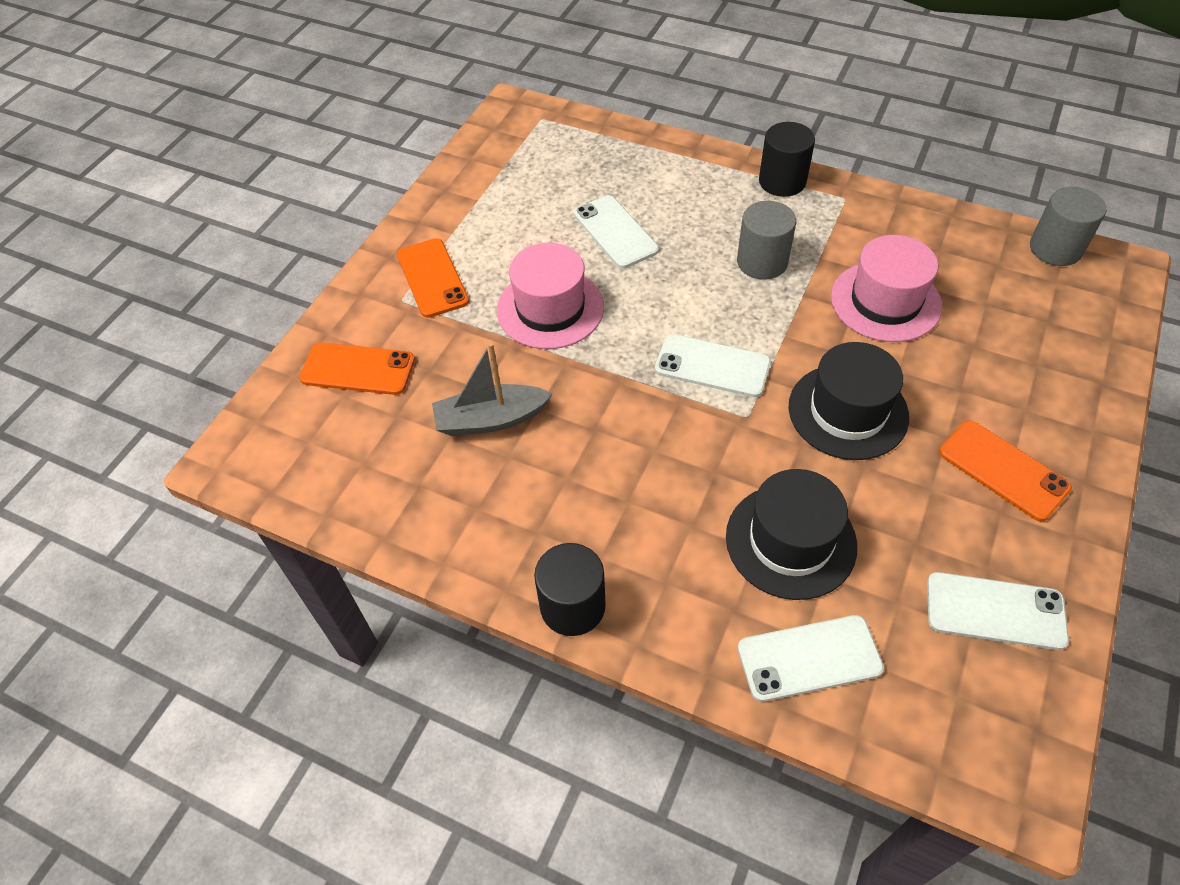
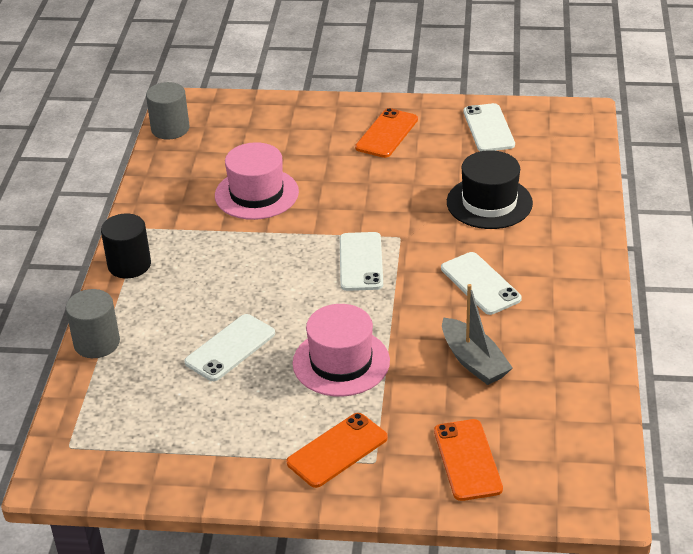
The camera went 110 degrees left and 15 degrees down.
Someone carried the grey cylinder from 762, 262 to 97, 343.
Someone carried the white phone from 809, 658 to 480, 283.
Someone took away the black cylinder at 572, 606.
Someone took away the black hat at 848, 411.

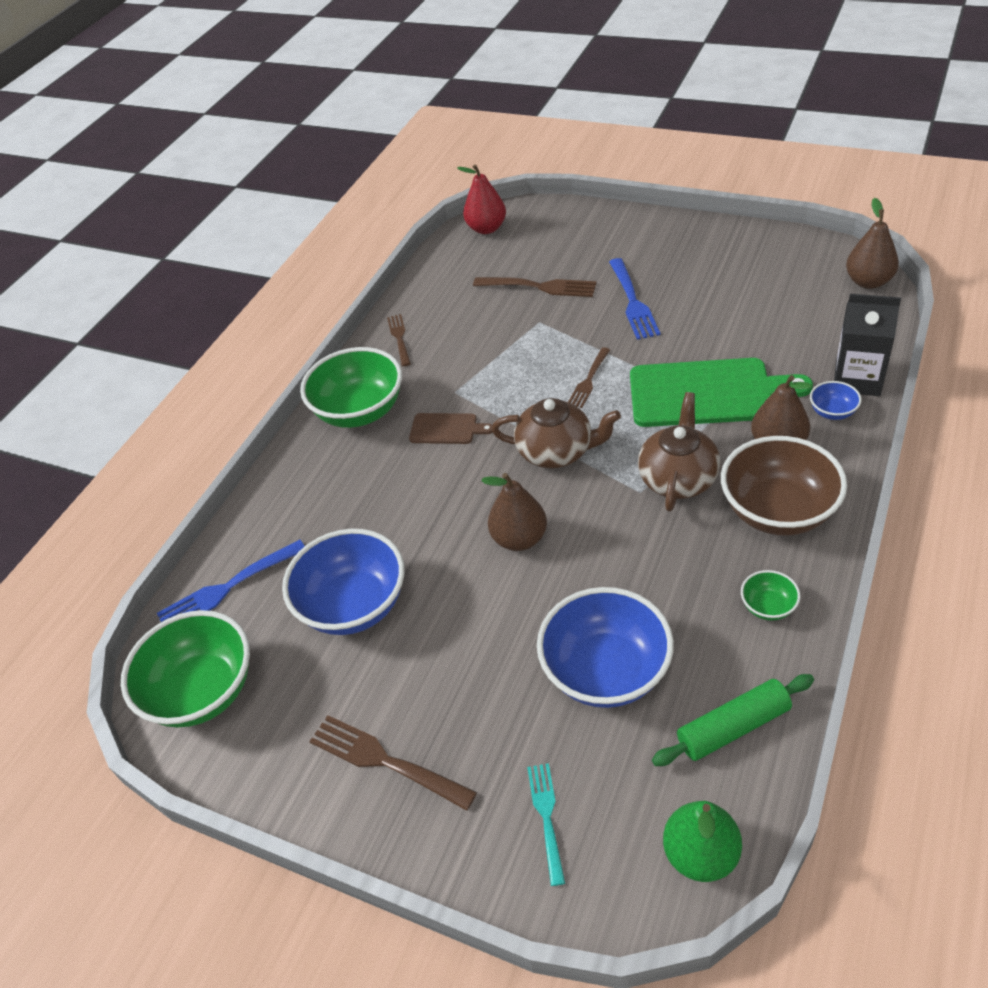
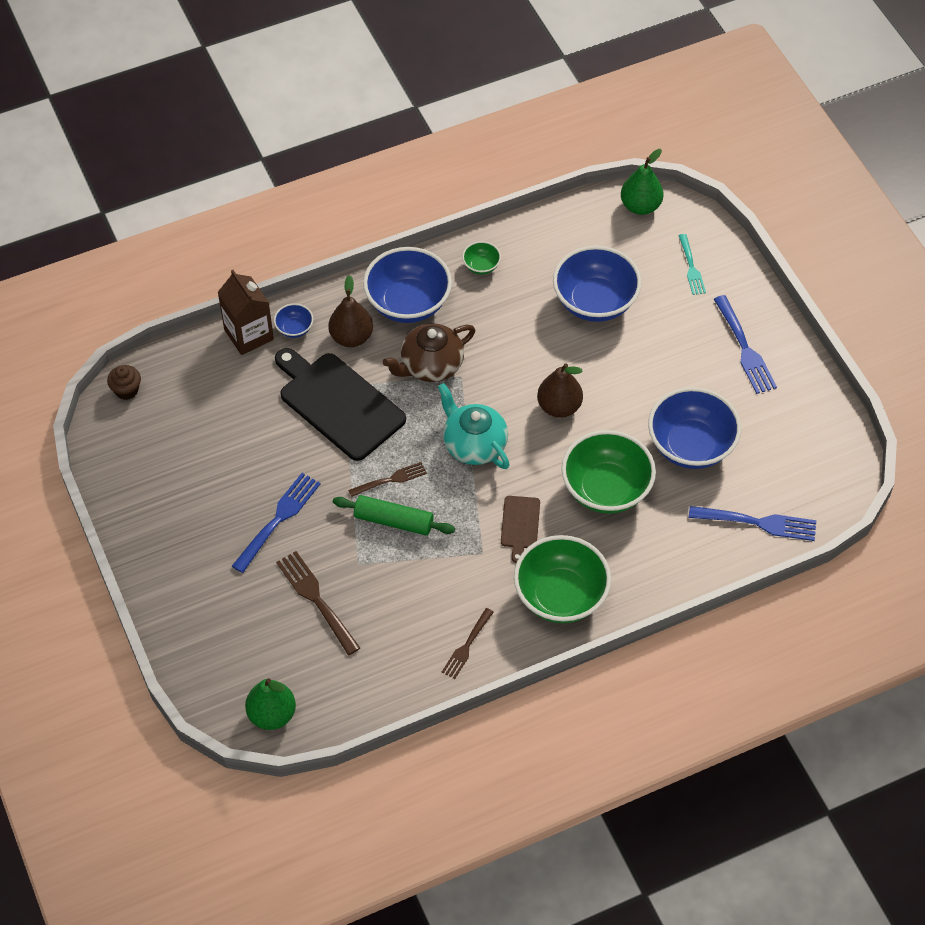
The camera went 145 degrees left and 10 degrees up.
Someone swapped the brown pear at 868, 282 for the brown cupcake at 126, 390.
Someone repainted the black carton at 857, 379, which became the brown carton at 249, 335.
Someone repainted the red pear at 486, 228, which became the green pear at 272, 714.
Someone repainted the green cutting board at 707, 393, which became the black cutting board at 339, 403.
Someone carried the green rolling pin from 733, 727 to 394, 521.
Someone repainted the brown bowl at 778, 511, which became the blue bowl at 408, 303.
Someone repainted the brown teapot at 556, 452, which became the turquoise teapot at 474, 444.
Someone rotated the brown cutting board at 446, 429 by 135 degrees counterclockwise.
Someone carried the green bowl from 203, 691 to 606, 489.
Someone rotated the turquoise fork at 547, 818 by 45 degrees counterclockwise.
Someone repainted the brown fork at 386, 761, which became the blue fork at 744, 348.

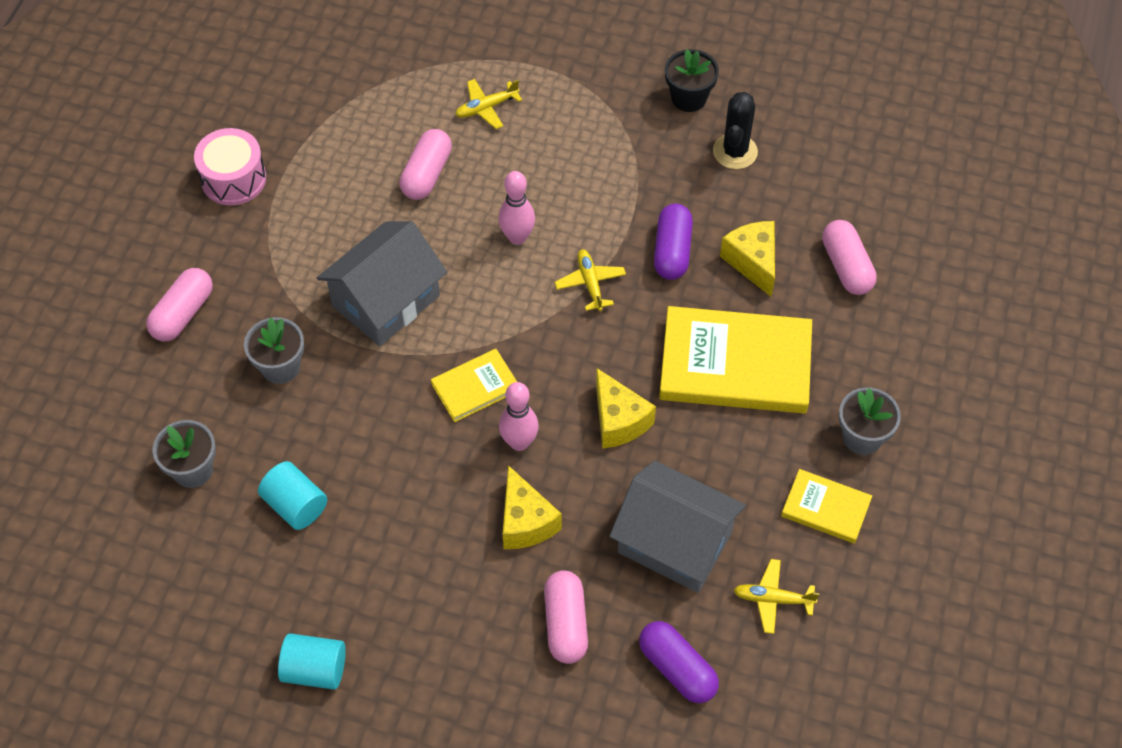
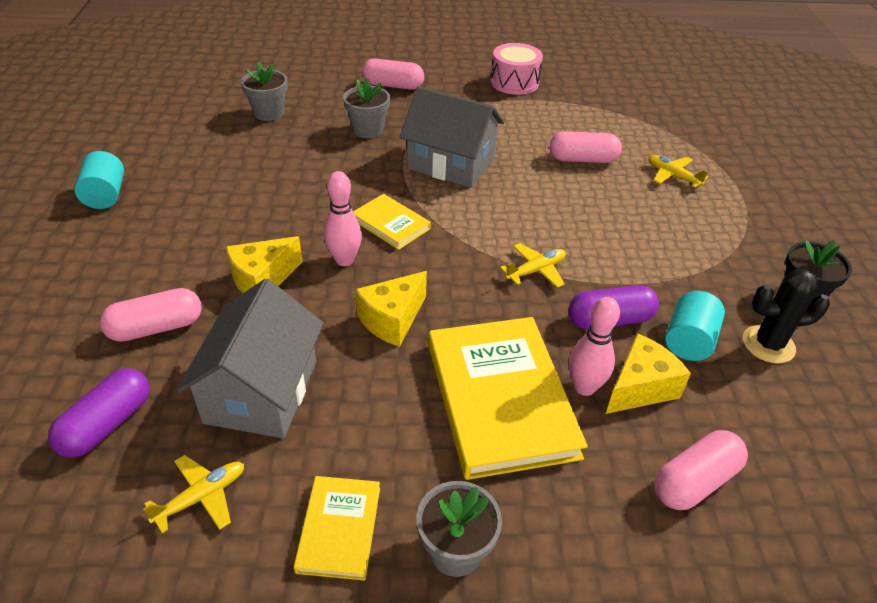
The camera went 70 degrees right and 15 degrees down.
Someone rotated the yellow plane at 772, 599 by 60 degrees clockwise.
Someone carried the pink bowling pin from 517, 237 to 584, 387.
Someone carried the turquoise cylinder from 295, 505 to 688, 341.

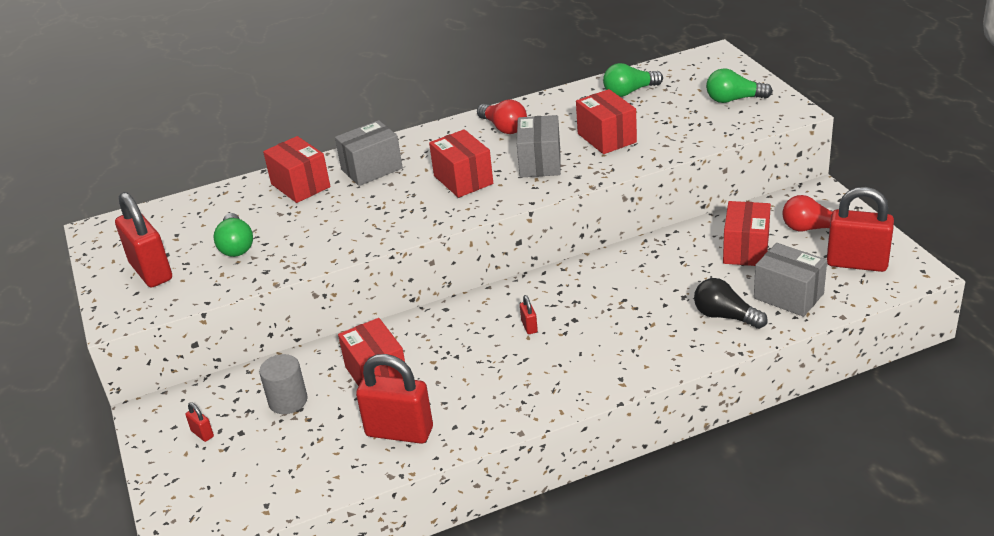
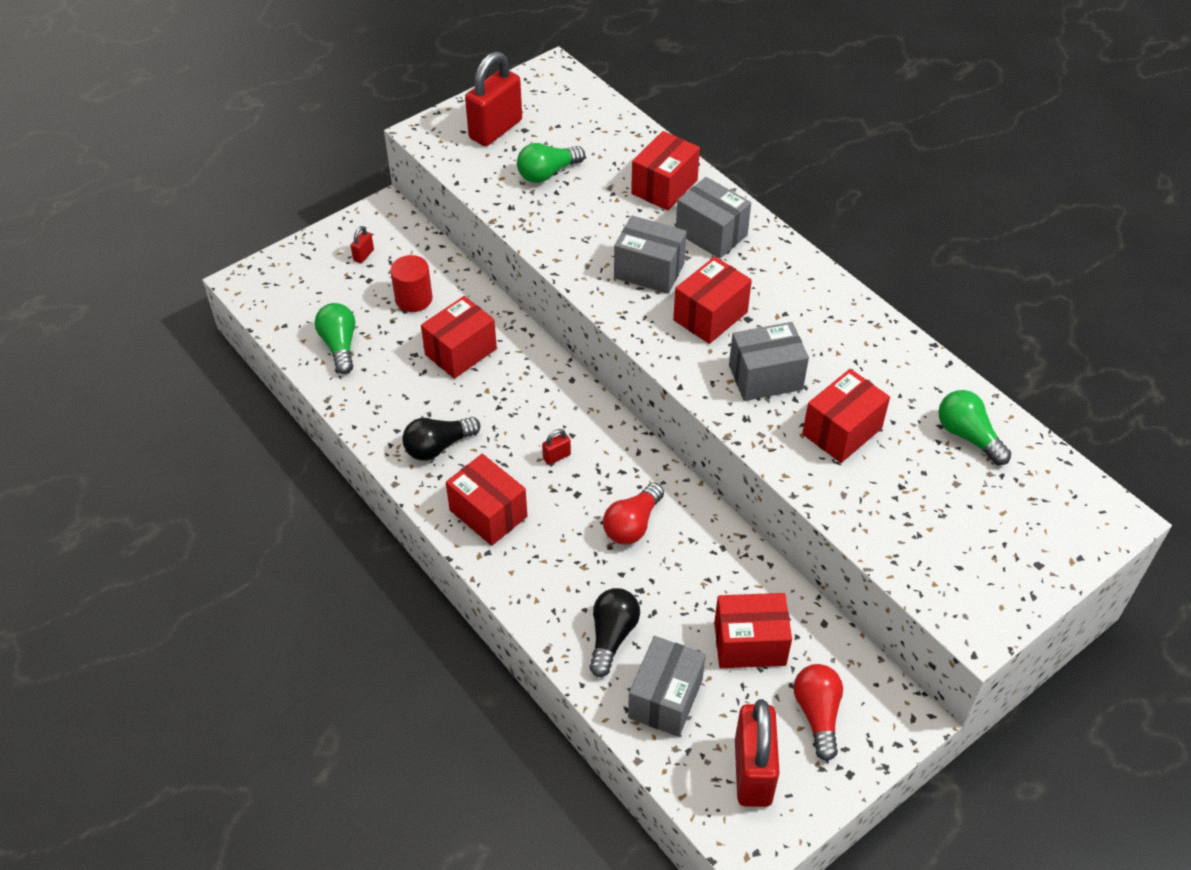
The camera went 70 degrees right and 15 degrees up.
Someone carried the green light bulb from 734, 99 to 339, 345.
Someone repainted the grey cylinder at 288, 401, which became the red cylinder at 413, 299.
Someone put down the black light bulb at 438, 447.
Someone put down the red box at 488, 513.
Someone carried the red light bulb from 504, 128 to 632, 525.
Someone put down the grey box at 649, 271.
Someone took away the red padlock at 399, 432.

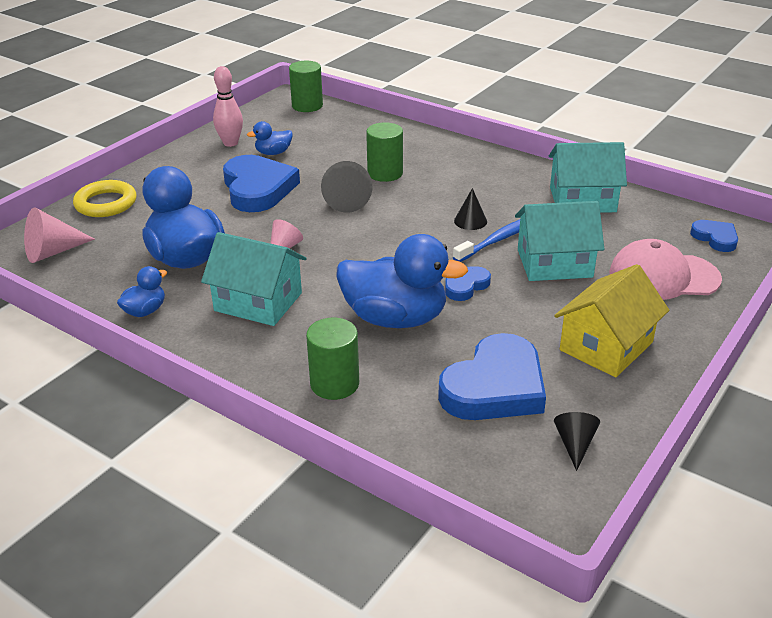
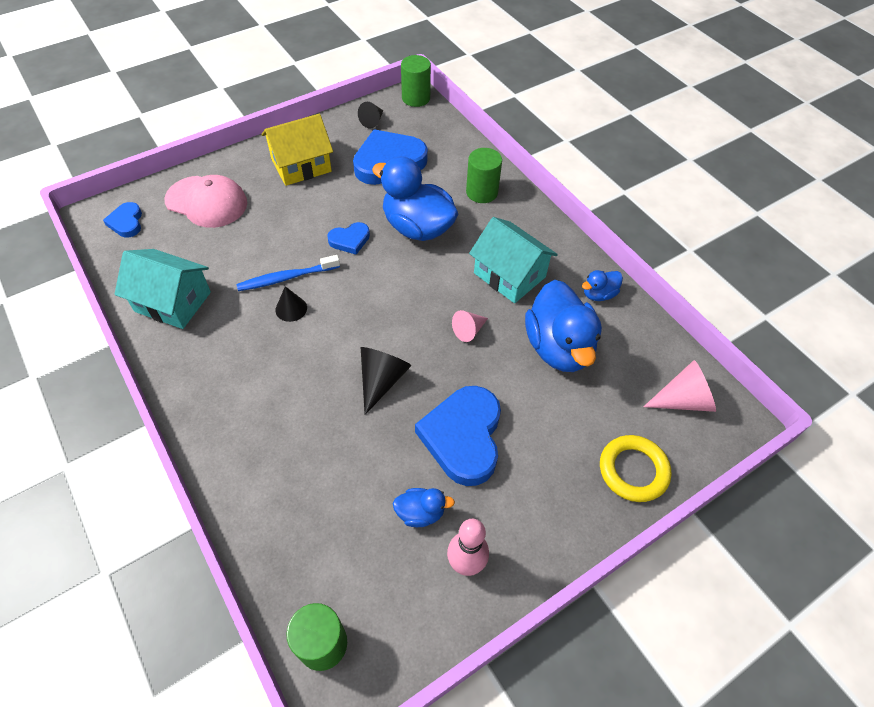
The camera went 160 degrees left and 20 degrees up.
Someone carried the green cylinder from 385, 173 to 416, 98.
Someone took away the turquoise house at 554, 263.

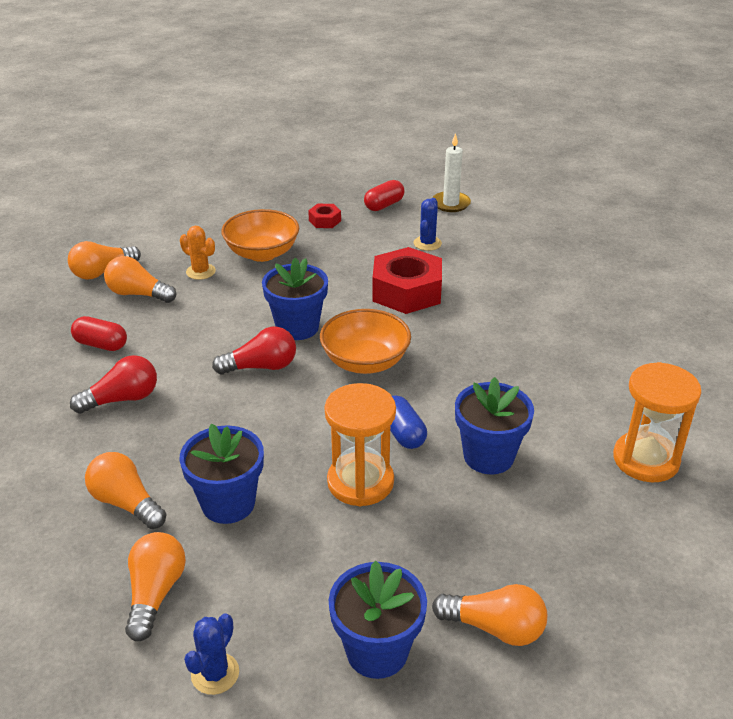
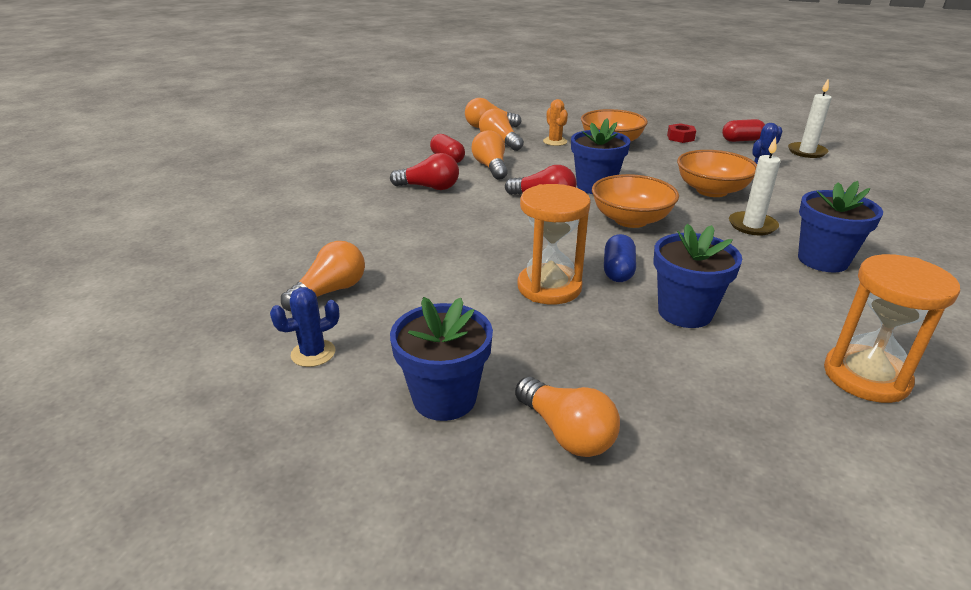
The camera went 35 degrees right and 5 degrees down.
Someone carried the orange light bulb from 126, 503 to 491, 167.
Someone swapped the red nut at 407, 291 for the orange bowl at 711, 190.
Someone put down the white candle at 752, 226.
Someone carried the blue flower pot from 228, 503 to 822, 260.

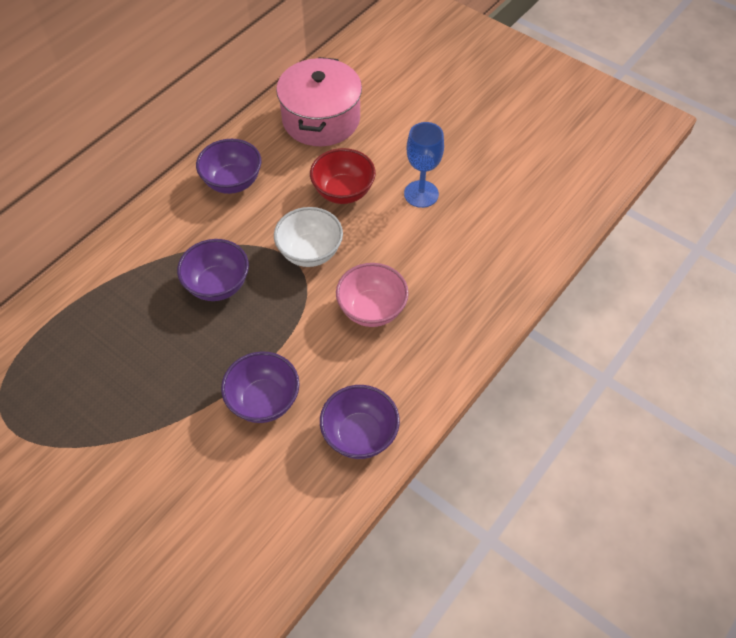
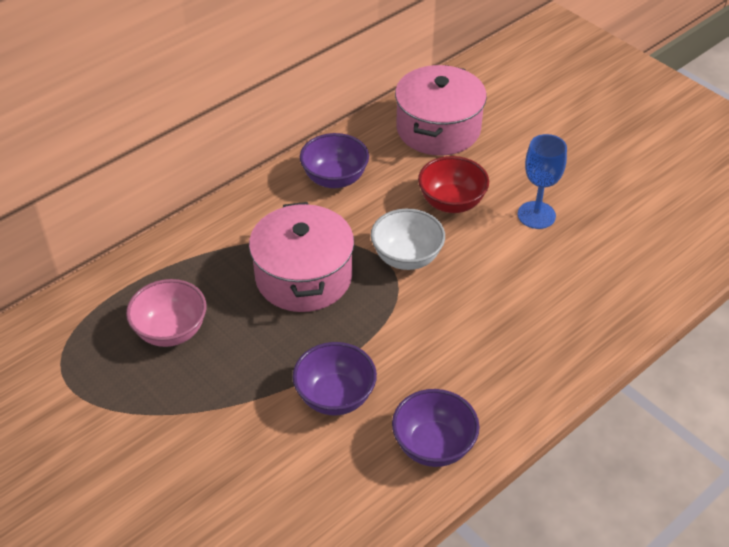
The camera went 10 degrees right and 10 degrees down.
Someone carried the pink bowl from 372, 310 to 171, 331.
Someone swapped the purple bowl at 218, 285 for the pink pot at 304, 277.

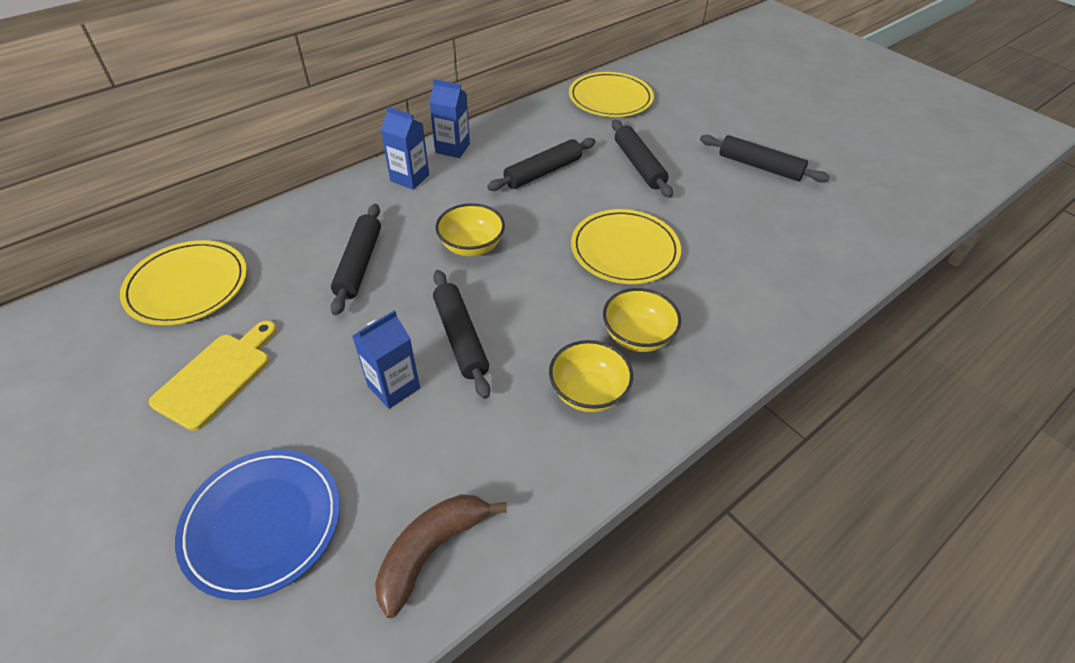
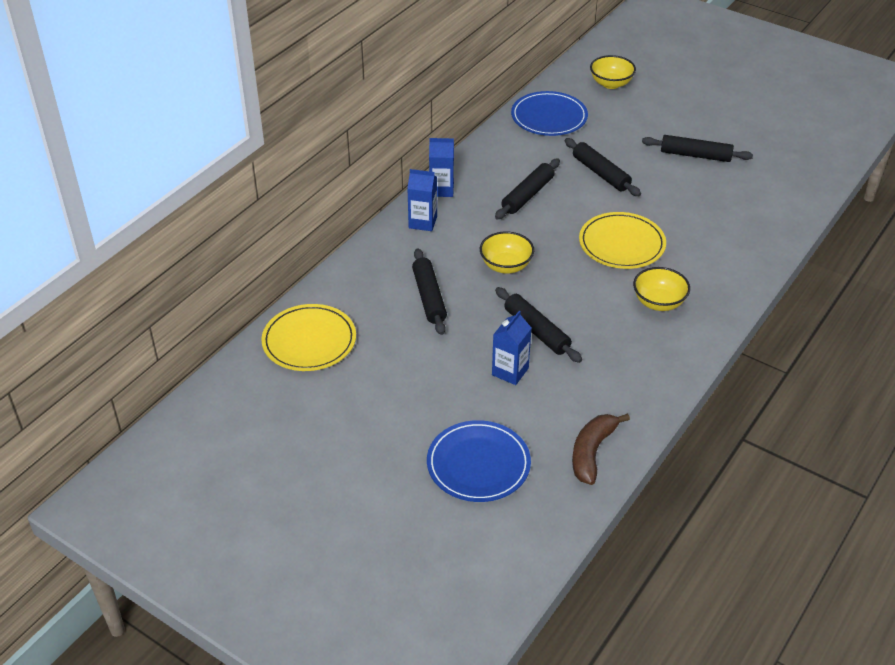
The camera went 15 degrees left and 5 degrees down.
Someone repainted the yellow plate at 610, 98, which became the blue plate at 549, 117.
Someone carried the yellow bowl from 588, 392 to 611, 84.
Someone took away the yellow cutting board at 216, 376.

